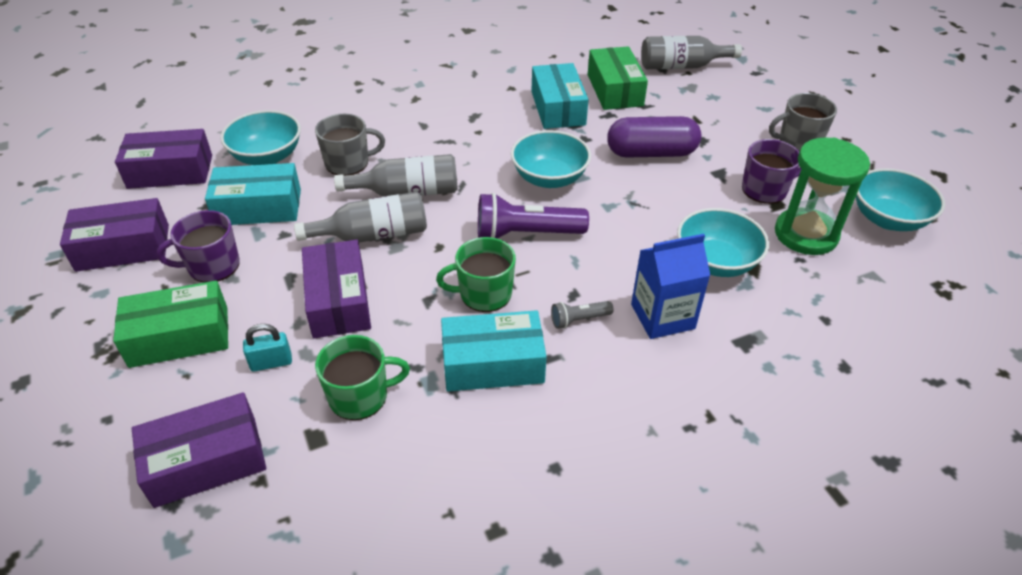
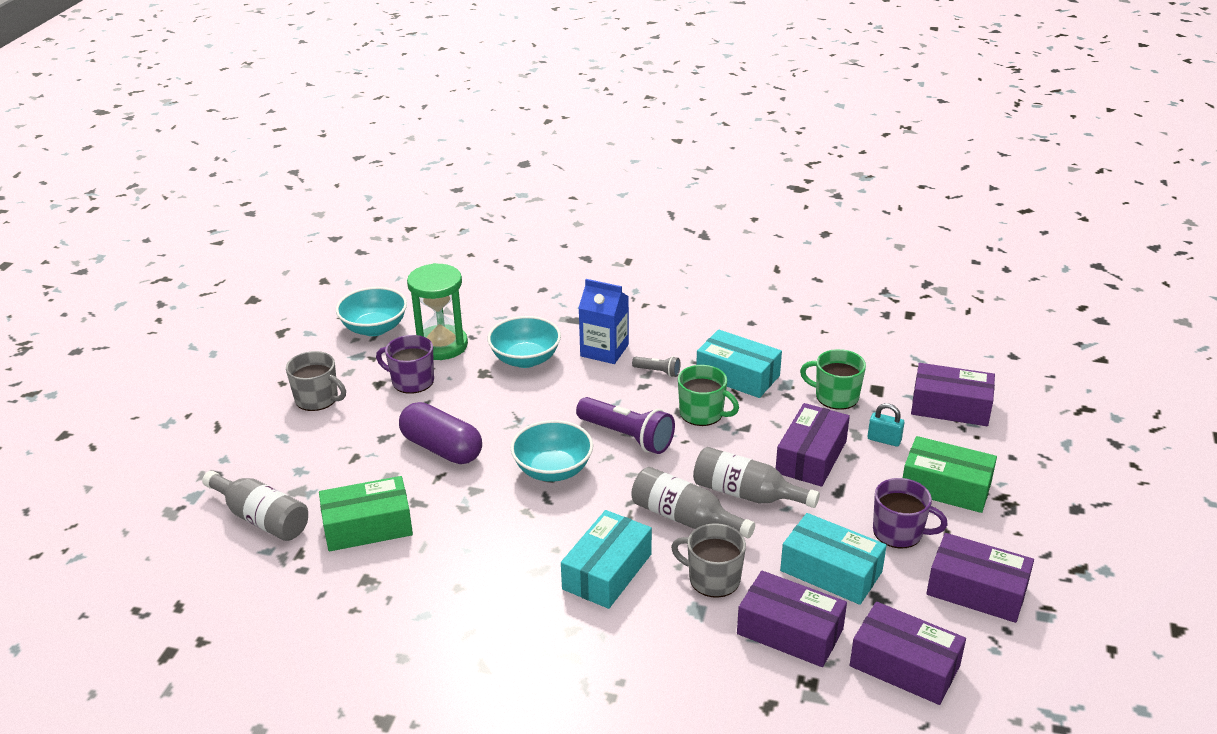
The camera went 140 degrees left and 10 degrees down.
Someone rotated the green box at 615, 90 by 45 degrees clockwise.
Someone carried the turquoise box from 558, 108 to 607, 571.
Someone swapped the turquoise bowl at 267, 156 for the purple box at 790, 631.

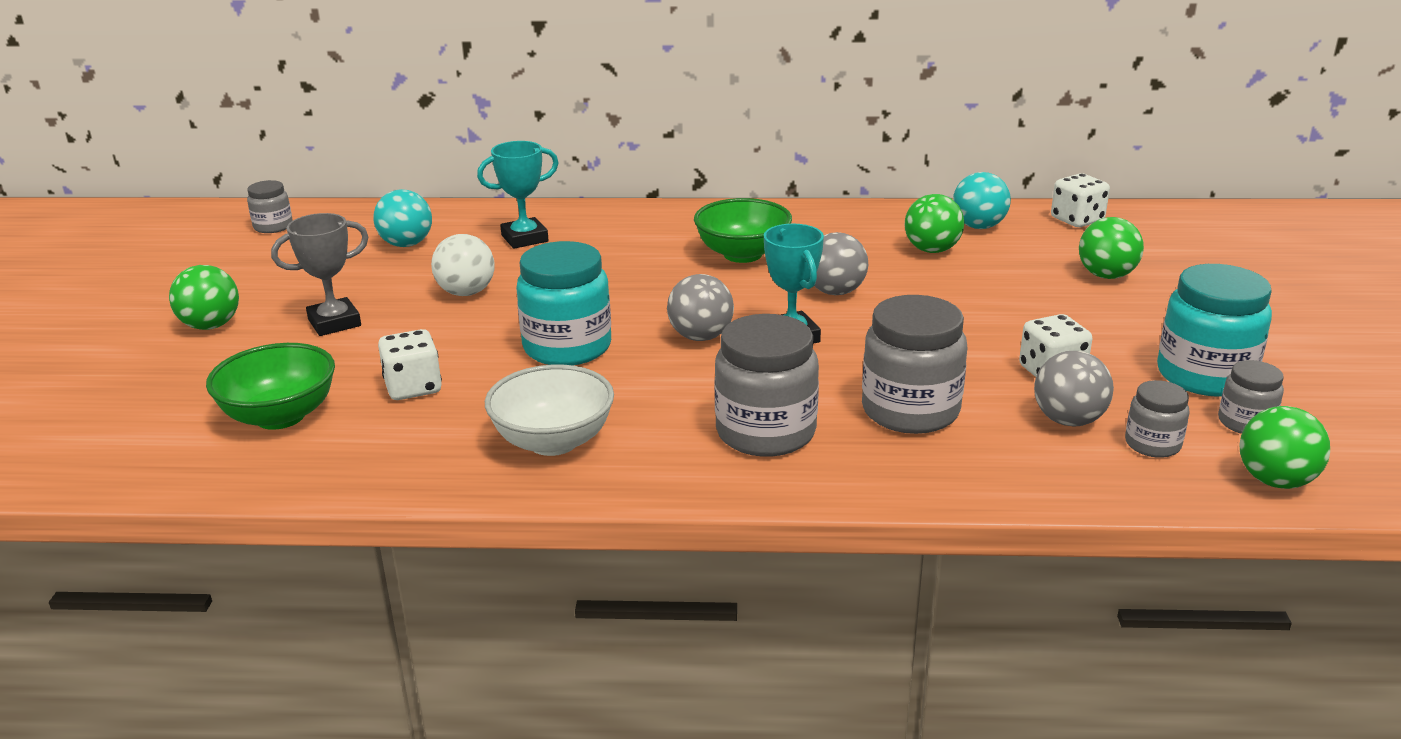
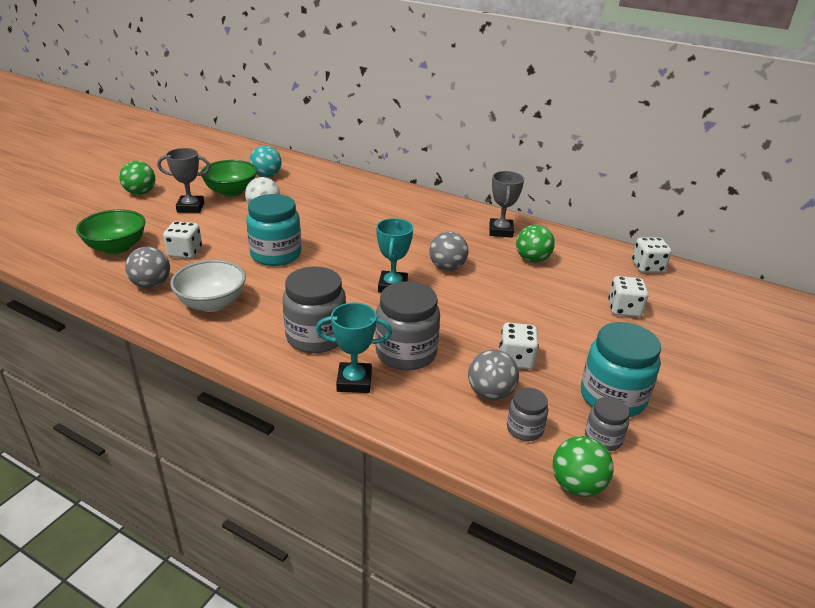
The camera went 25 degrees right and 5 degrees up.
Someone carried the grey ball from 701, 337 to 151, 285.
Someone carried the green bowl from 742, 254 to 231, 192.
Someone carried the turquoise trophy from 524, 238 to 354, 381.
Someone put down the grey trophy at 501, 231.
Someone swapped the green ball at 1106, 275 for the white dice at 624, 309.
Someone took away the grey jar at 273, 226.
Someone took away the turquoise ball at 978, 226.

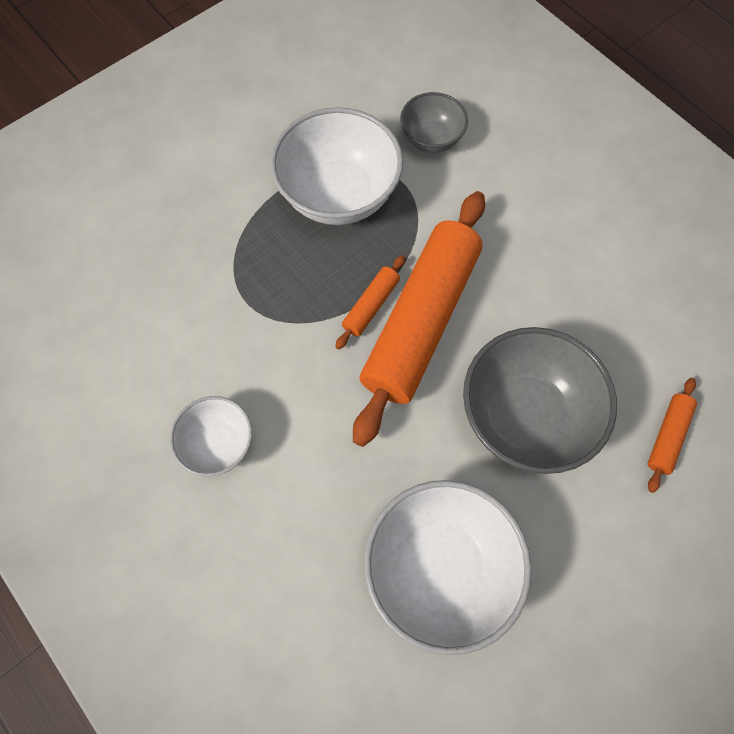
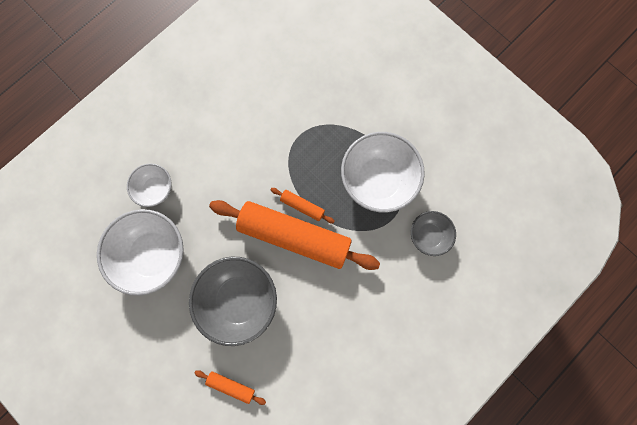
The camera went 85 degrees right and 10 degrees up.
Someone carried the white bowl from 218, 443 to 156, 189.

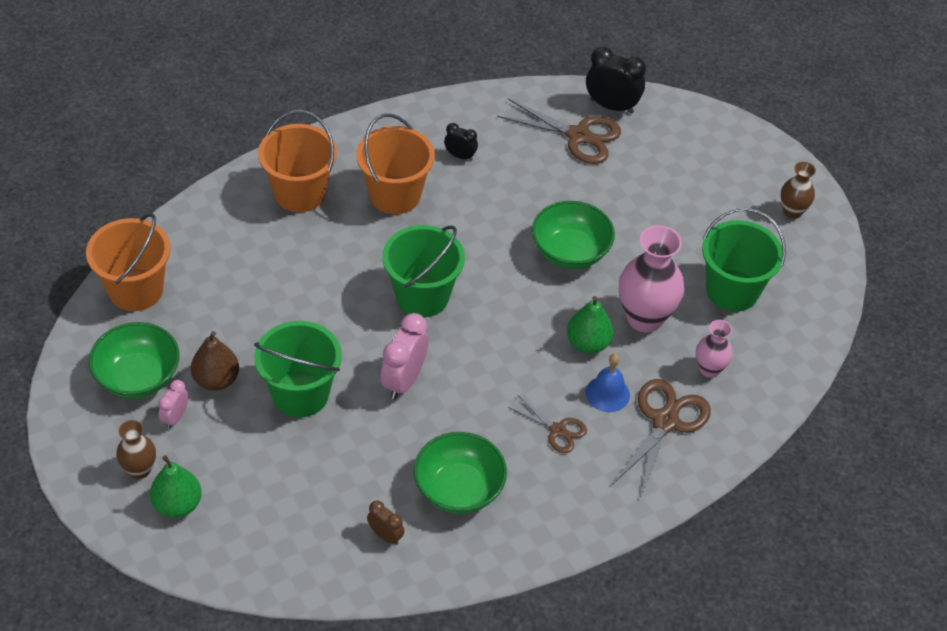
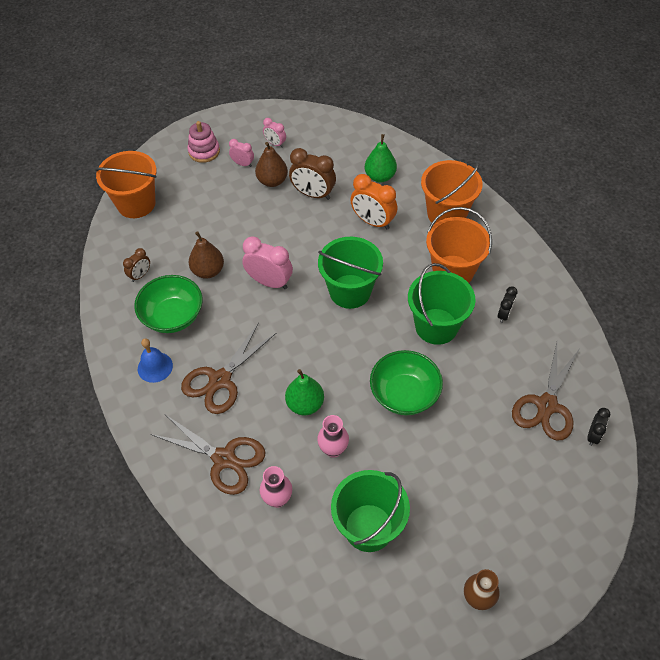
The camera went 95 degrees right and 5 degrees up.
Someone carried the orange bucket from 136, 290 to 136, 203.
Someone carried the blue bell from 607, 393 to 155, 367.
Someone scaled the brown scissors at 558, 430 by 1.73.
Someone swapped the brown vase at 139, 470 for the pink stacking toy at 204, 151.
Someone put down the brown pear at 208, 271.
Someone swapped the green bowl at 138, 377 for the pink clock at 275, 144.
Someone put down the brown clock at 313, 194.
Someone scaled the pink vase at 644, 318 by 0.55.
Someone put down the orange clock at 373, 222.
Someone carried the green pear from 178, 504 to 380, 176.
Someone carried the green bucket from 300, 394 to 436, 326.
Someone scaled the black clock at 611, 106 by 0.56.

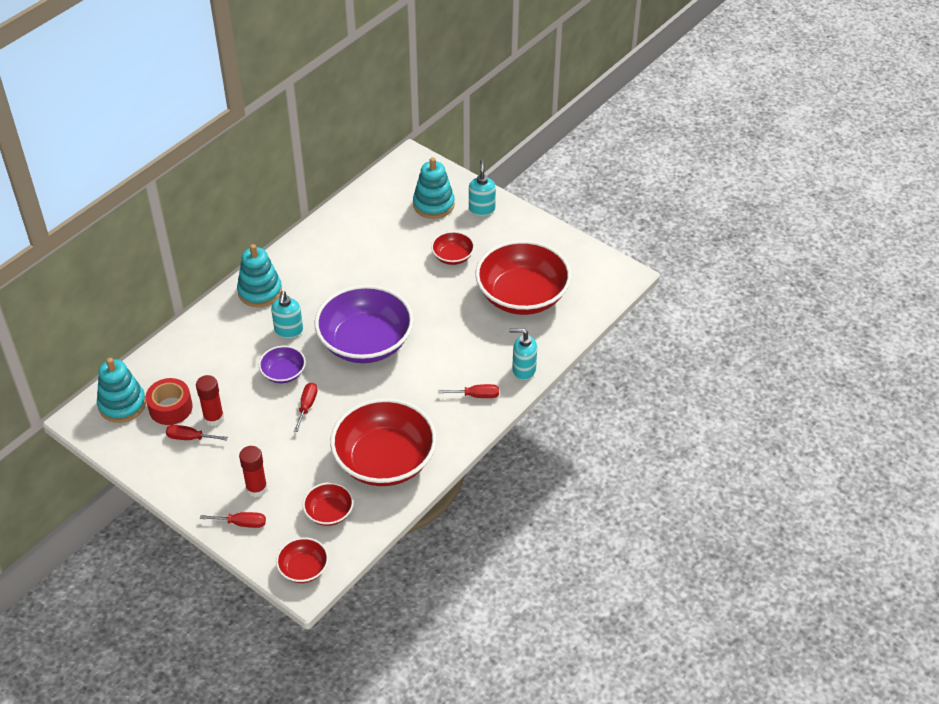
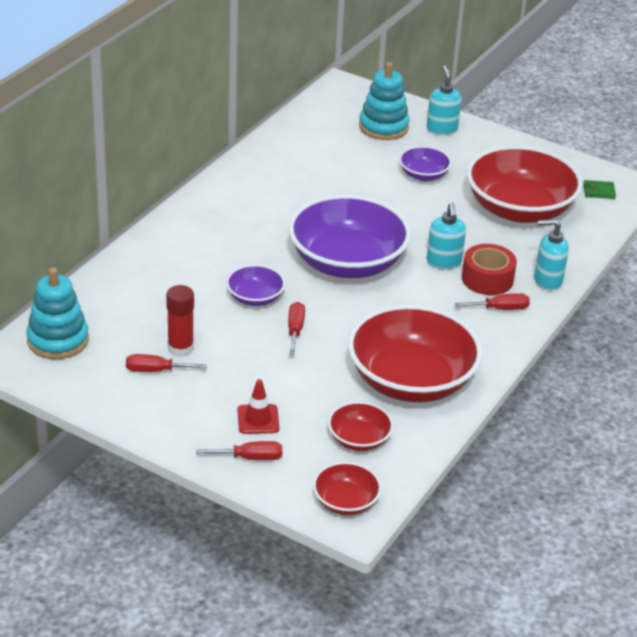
The camera went 10 degrees left and 10 degrees down.
Someone swapped the red glue stick at 256, 488 for the red traffic cone at 258, 419.
Someone repainted the red bowl at 453, 256, which became the purple bowl at 423, 175.
Someone carried the turquoise soap dispenser from 288, 331 to 444, 262.
Someone carried the red tape from 170, 408 to 487, 279.
Someone put down the green wallet at 598, 191.
Someone took away the turquoise stacking toy at 260, 291.

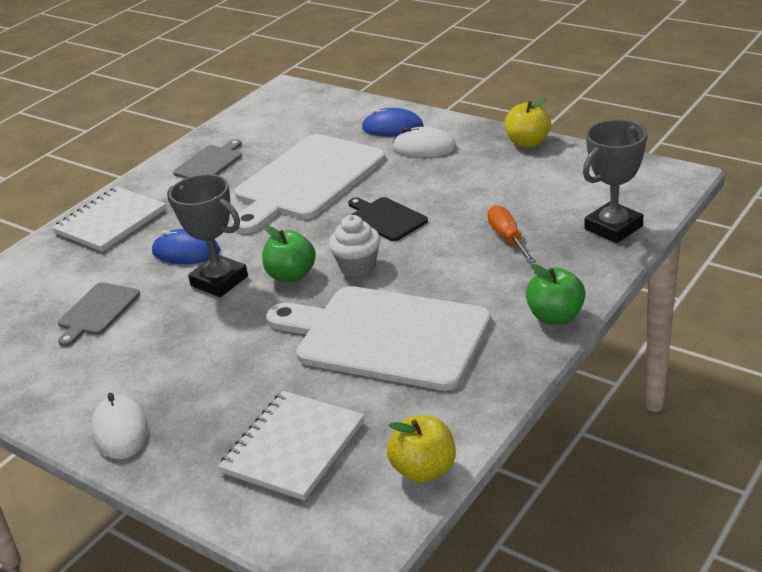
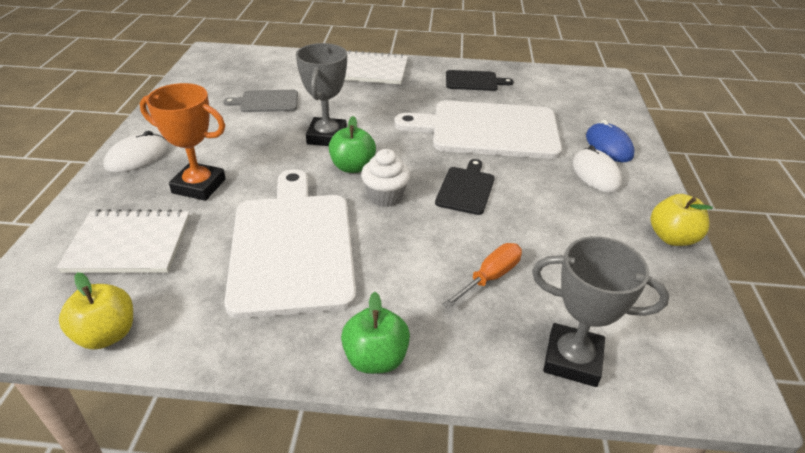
The camera went 55 degrees right and 5 degrees up.
Someone put down the orange trophy at 199, 186.
Someone repainted the grey cutting board at 210, 163, which became the black cutting board at 474, 81.
Someone took away the blue mouse at 186, 252.

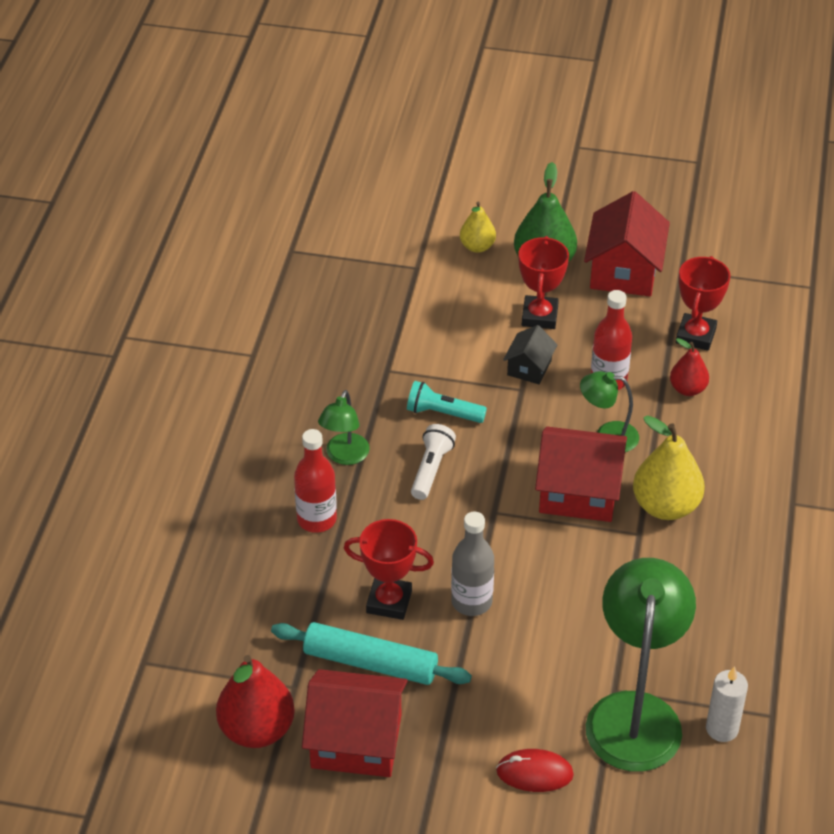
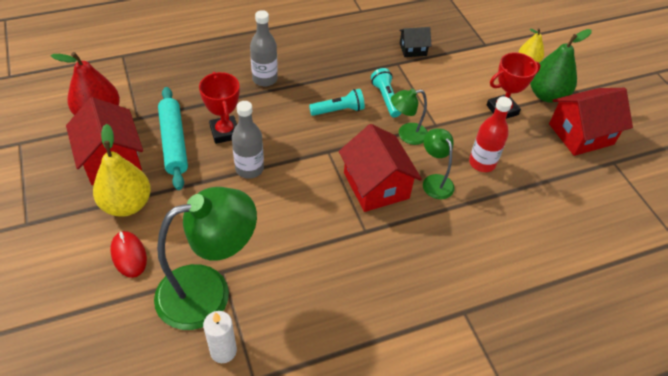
The camera went 55 degrees right and 5 degrees up.
Someone carried the yellow pear from 665, 506 to 127, 204.
Someone repainted the red bottle at 317, 519, which became the grey bottle at 265, 79.
Someone repainted the white flashlight at 431, 469, which became the turquoise flashlight at 339, 110.
Someone carried the green lamp from 344, 456 to 406, 135.
Someone carried the black house from 529, 368 to 412, 49.
Someone took away the red pear at 687, 389.
Someone took away the red trophy at 695, 336.

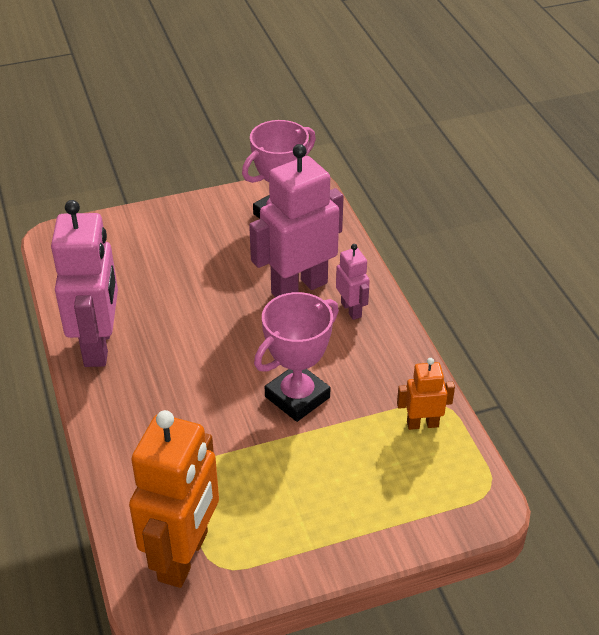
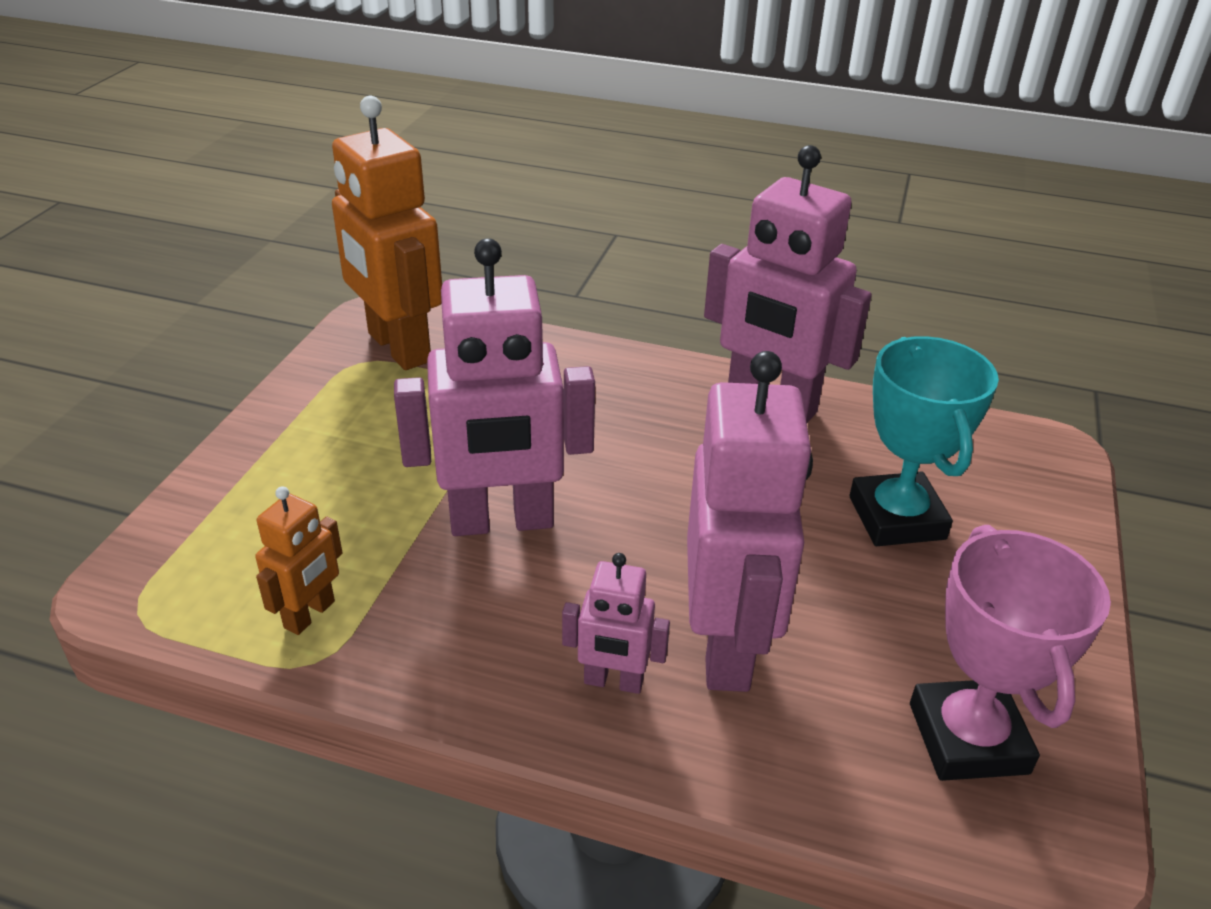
The camera went 125 degrees right and 5 degrees down.
Someone swapped the pink trophy at 297, 397 for the pink robot at 502, 522.
Someone put down the turquoise trophy at 896, 518.

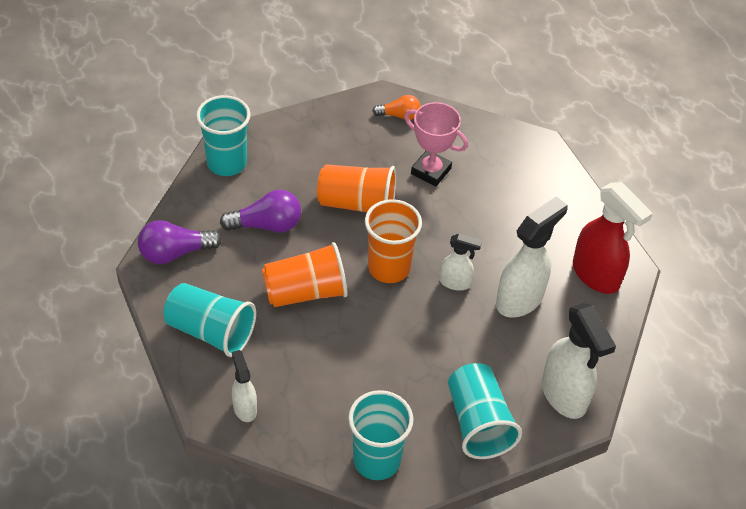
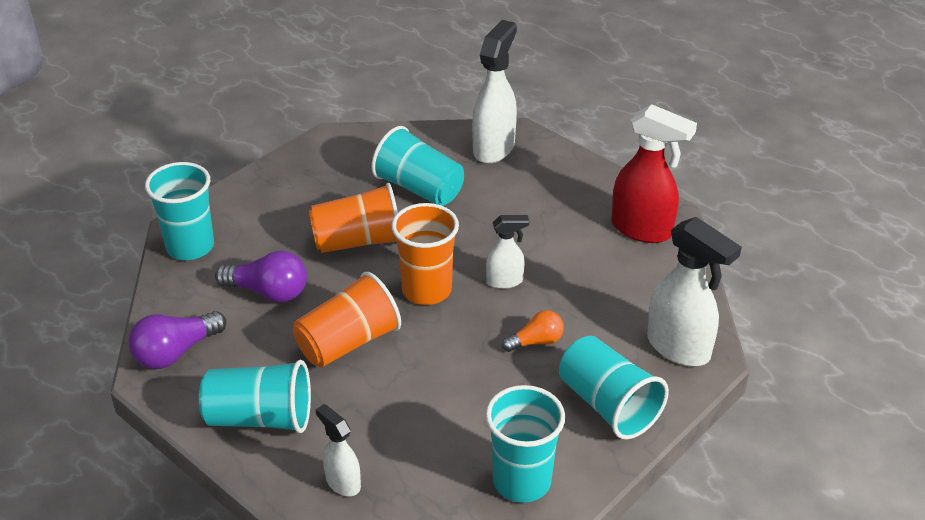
The camera went 20 degrees left and 10 degrees down.
Someone rotated the purple light bulb at 266, 225 by 45 degrees clockwise.
Someone swapped the pink trophy at 431, 171 for the turquoise cup at 419, 188.
Someone carried the white spray bottle from 520, 299 to 494, 148.
Someone carried the orange light bulb from 399, 115 to 536, 342.

